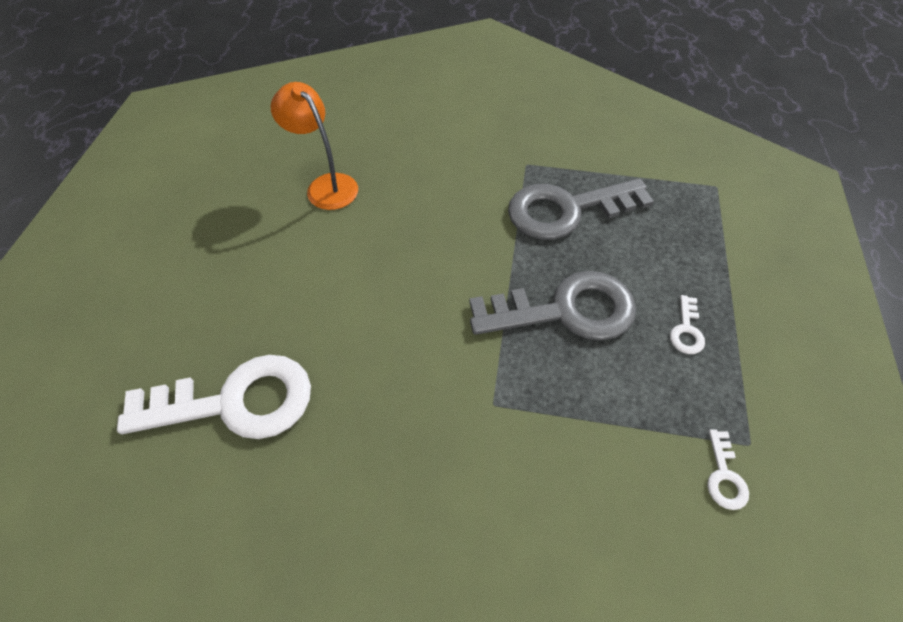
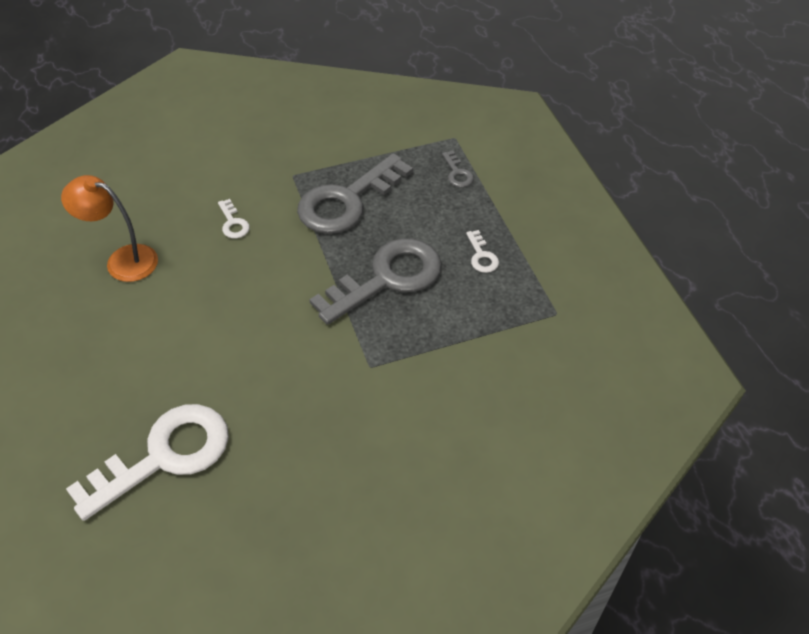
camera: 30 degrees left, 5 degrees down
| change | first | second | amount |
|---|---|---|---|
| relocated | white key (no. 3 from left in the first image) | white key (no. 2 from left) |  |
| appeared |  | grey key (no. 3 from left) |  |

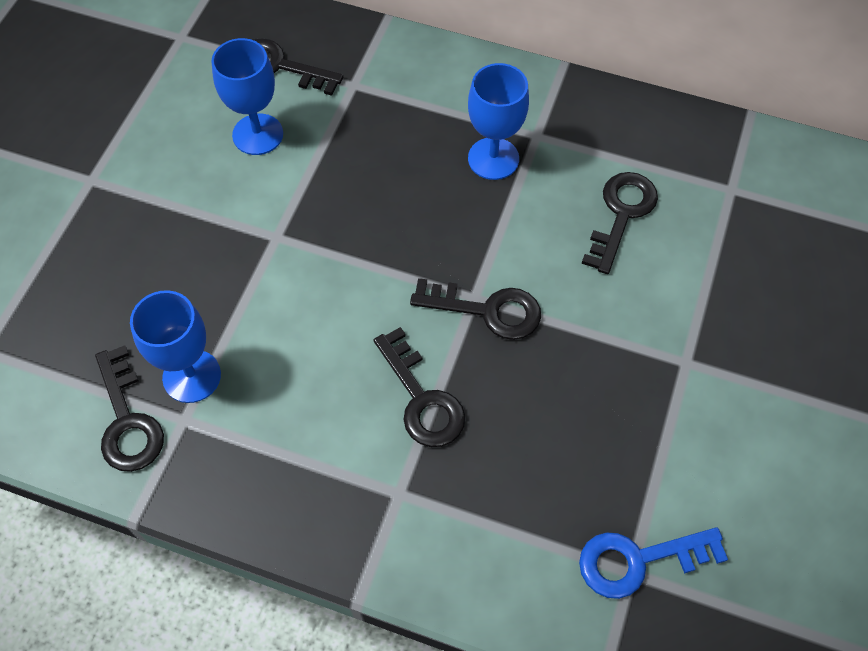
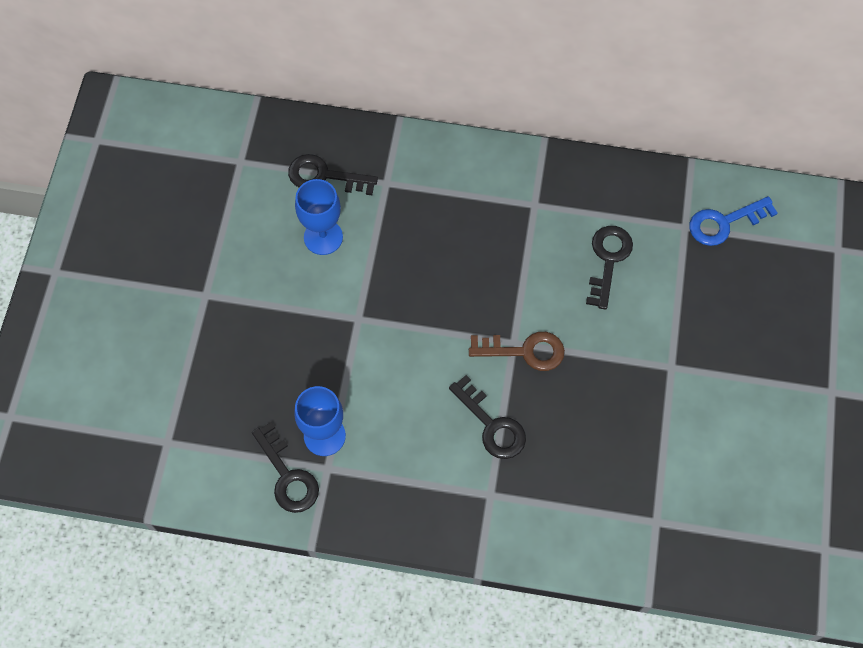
camera: 10 degrees left, 5 degrees up
| change | first | second | amount |
|---|---|---|---|
| colour | black key (no. 4 from left) | brown key |  |
| missing | blue goblet (no. 3 from left) |  |  |
| relocated | blue key |  |  |

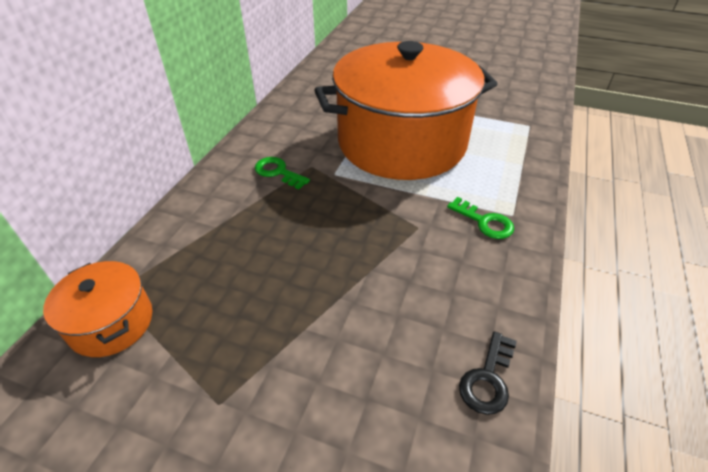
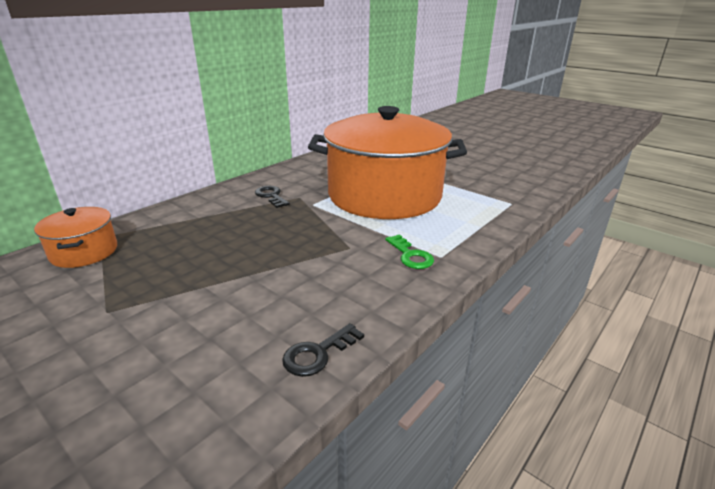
camera: 20 degrees right, 15 degrees down
| change | first | second | amount |
|---|---|---|---|
| colour | green key (no. 1 from left) | black key (no. 1 from left) |  |

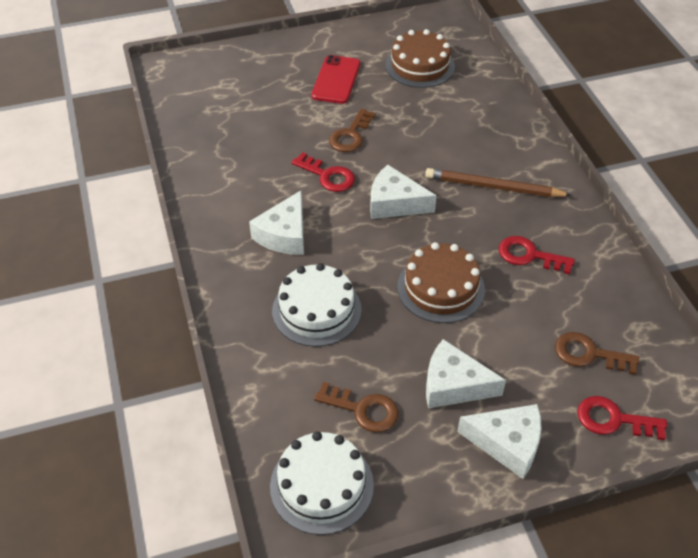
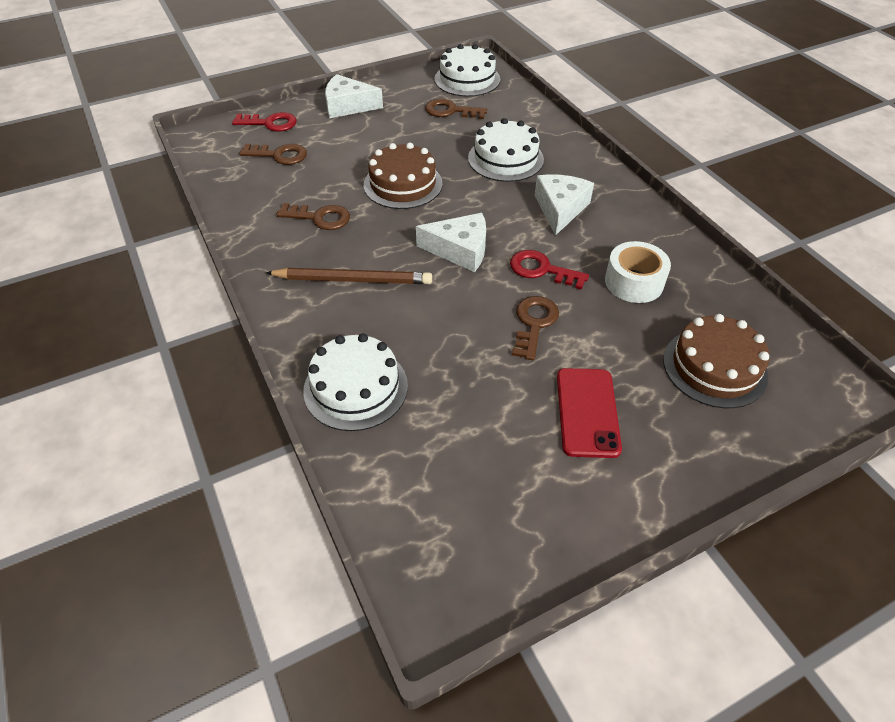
camera: 170 degrees right, 0 degrees up
| change | first | second | amount |
|---|---|---|---|
| relocated | brown cake (no. 1 from left in the first image) | brown cake (no. 2 from left) |  |
| missing | white cheese (no. 3 from left) |  |  |
| colour | red key (no. 2 from left) | brown key (no. 2 from left) |  |
| appeared |  | white cake (no. 1 from left) |  |
| appeared |  | white tape |  |

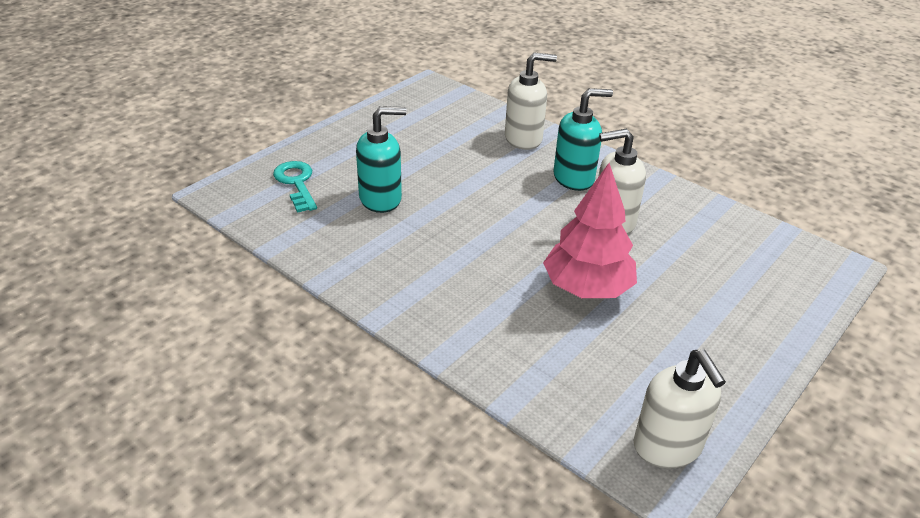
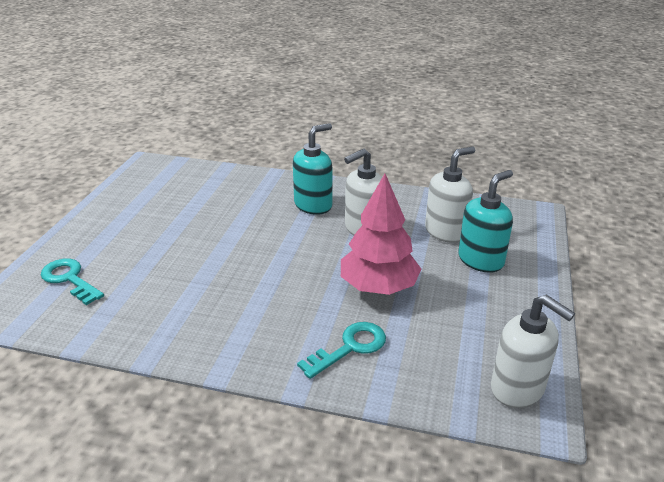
camera: 25 degrees left, 5 degrees down
| change | first | second | amount |
|---|---|---|---|
| relocated | turquoise soap dispenser (no. 1 from left in the first image) | turquoise soap dispenser (no. 2 from left) |  |
| relocated | white soap dispenser (no. 1 from left in the first image) | white soap dispenser (no. 2 from left) |  |
| appeared |  | turquoise key (no. 2 from left) |  |

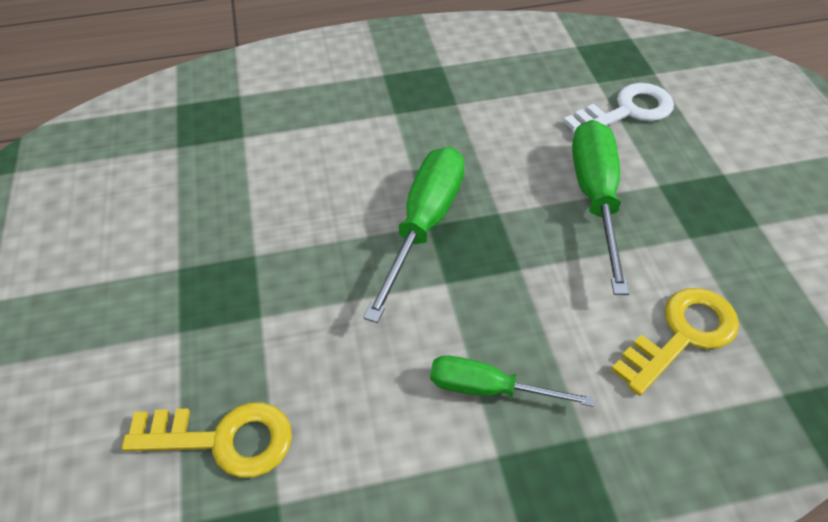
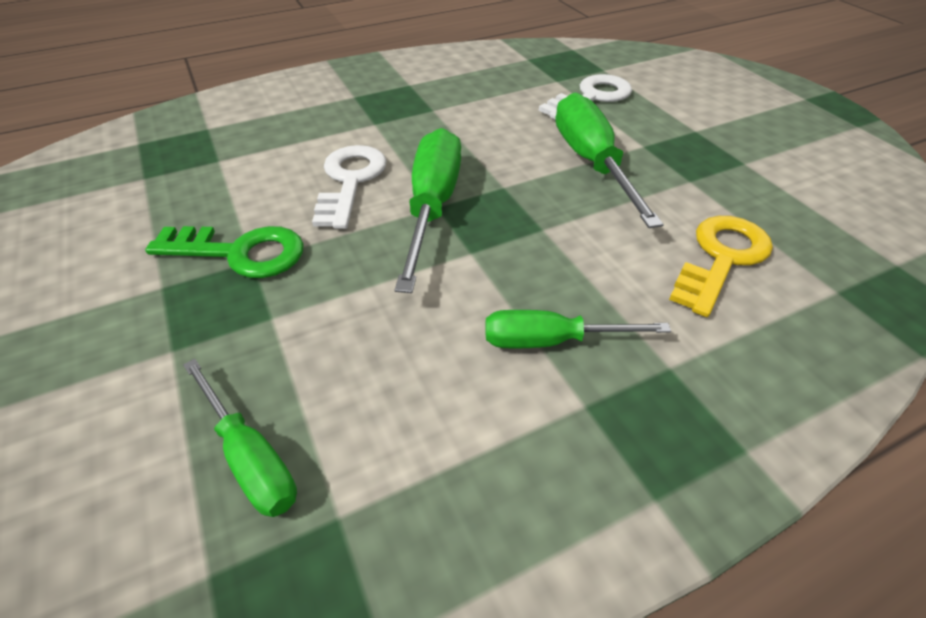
camera: 15 degrees left, 5 degrees down
| change | first | second | amount |
|---|---|---|---|
| exchanged | yellow key (no. 1 from left) | green screwdriver (no. 1 from left) |  |
| appeared |  | green key |  |
| appeared |  | white key (no. 1 from left) |  |

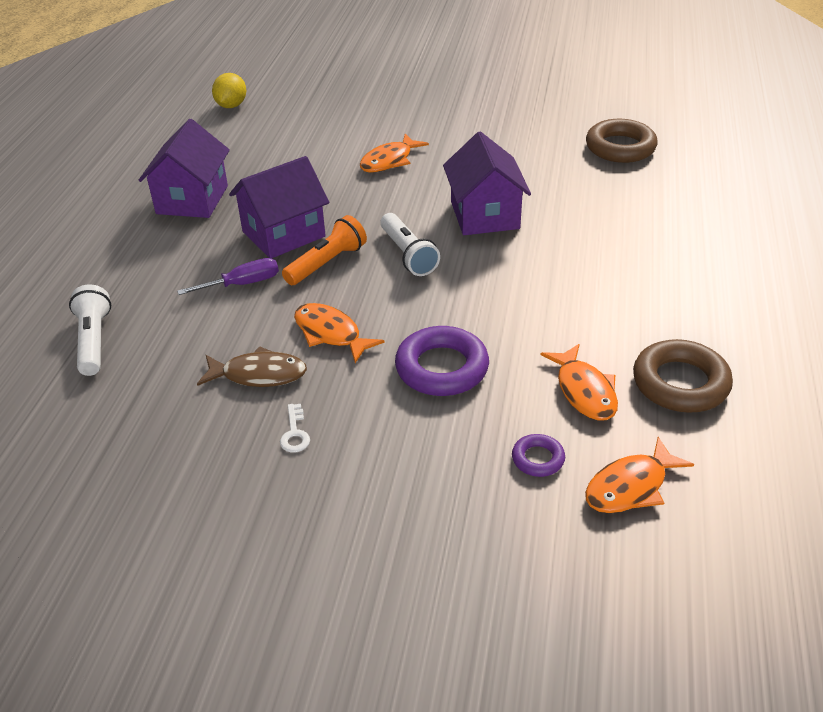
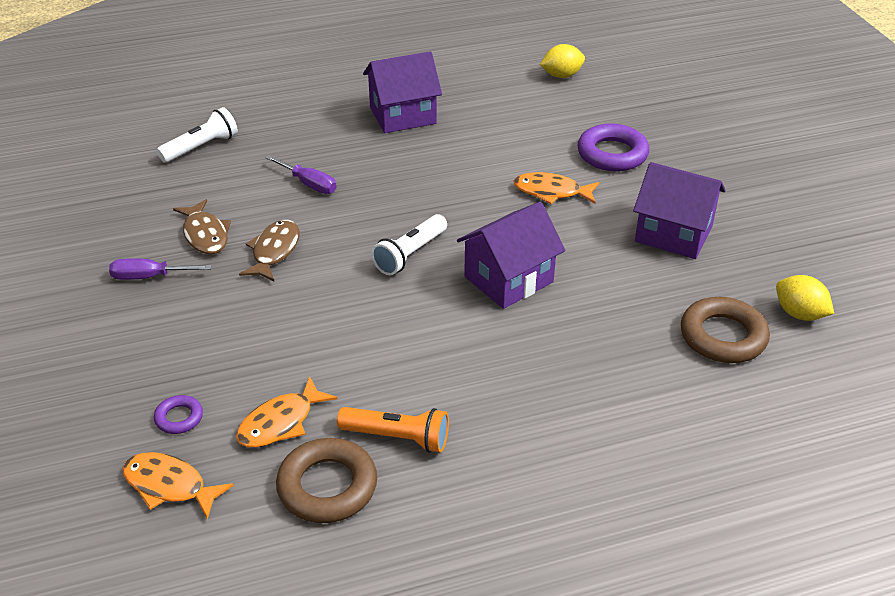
camera: 60 degrees right, 0 degrees up
| change | first | second | amount |
|---|---|---|---|
| relocated | purple house (no. 2 from left in the first image) | purple house (no. 3 from left) |  |
| exchanged | white key | purple screwdriver (no. 1 from left) |  |
| relocated | orange flashlight |  |  |
| colour | orange fish (no. 1 from left) | brown fish (no. 2 from left) |  |
| relocated | purple ring (no. 1 from left in the first image) | purple ring (no. 2 from left) |  |
| appeared |  | yellow lemon (no. 2 from left) |  |

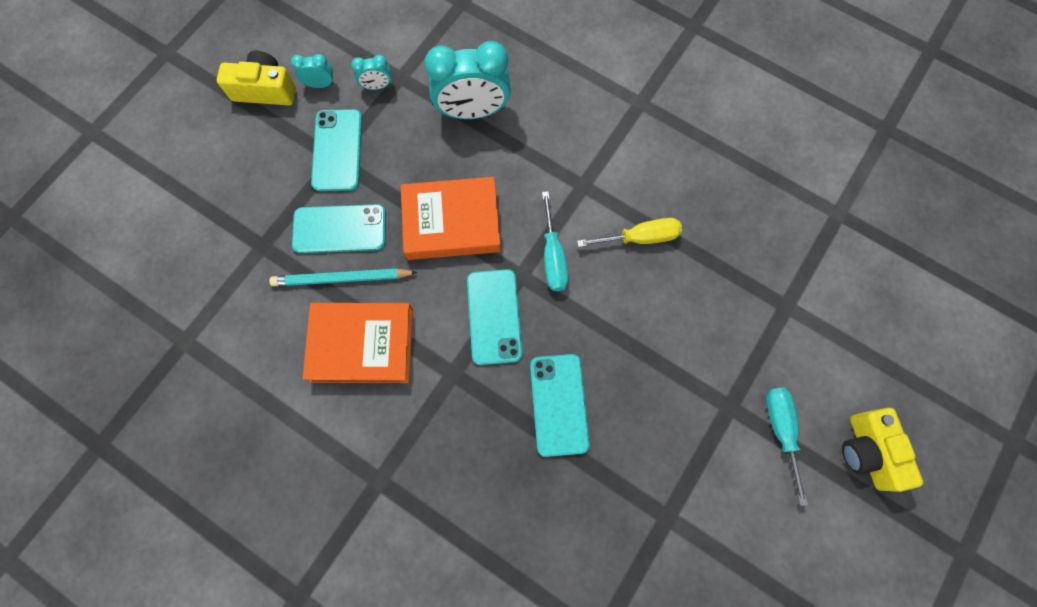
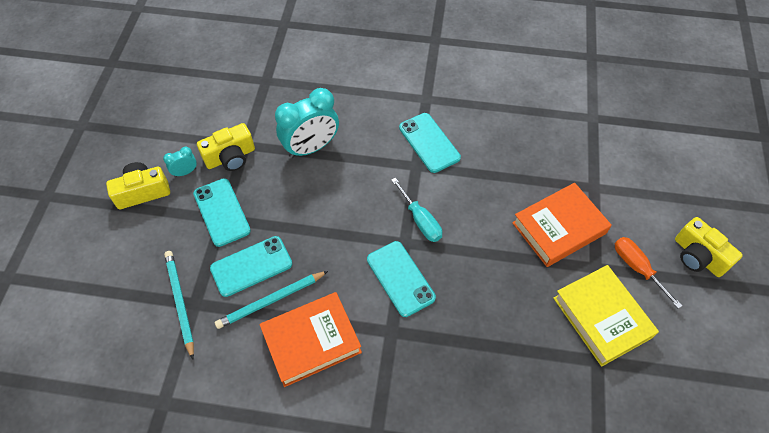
camera: 25 degrees left, 15 degrees down
| change | first | second | amount |
|---|---|---|---|
| exchanged | turquoise clock (no. 2 from left) | yellow camera (no. 2 from left) |  |
| relocated | orange book (no. 2 from left) |  |  |
| relocated | turquoise phone (no. 4 from left) |  |  |
| missing | yellow screwdriver |  |  |
| colour | turquoise screwdriver (no. 2 from left) | orange screwdriver |  |
| appeared |  | turquoise pencil (no. 1 from left) |  |
| appeared |  | yellow book |  |

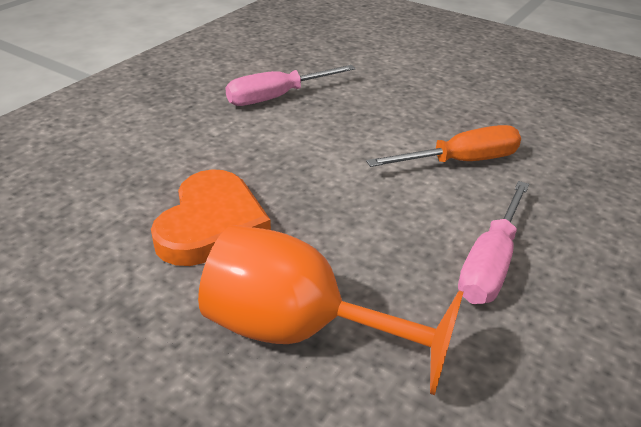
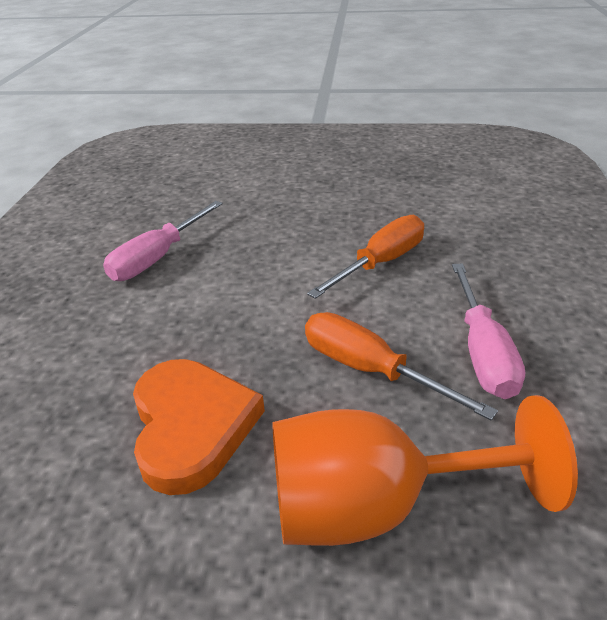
camera: 25 degrees left, 0 degrees up
| change | first | second | amount |
|---|---|---|---|
| appeared |  | orange screwdriver (no. 2 from left) |  |

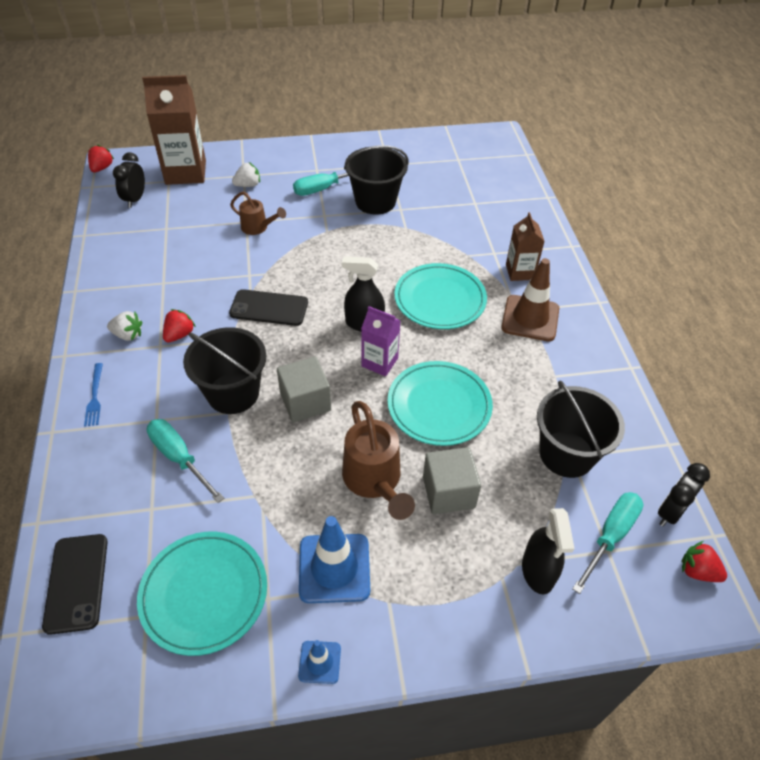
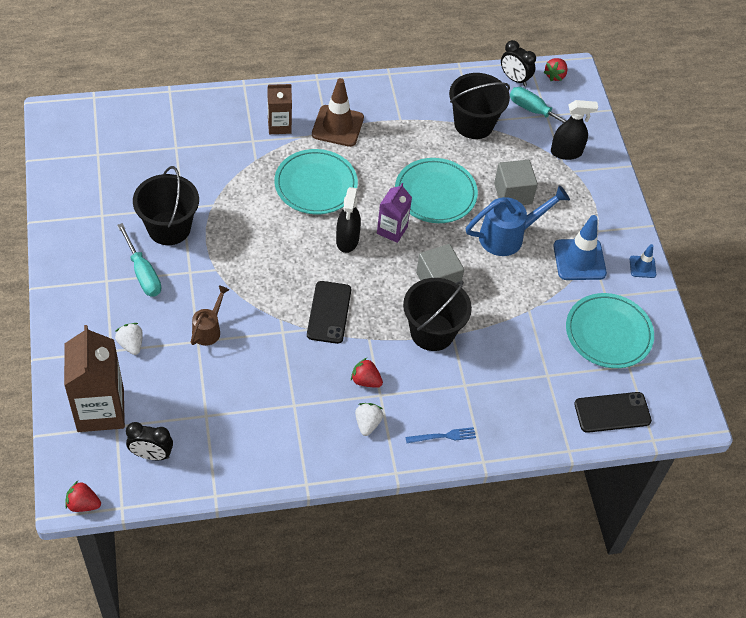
camera: 95 degrees left, 5 degrees up
| change | first | second | amount |
|---|---|---|---|
| missing | turquoise screwdriver (no. 1 from left) |  |  |
| colour | brown watering can (no. 2 from left) | blue watering can |  |

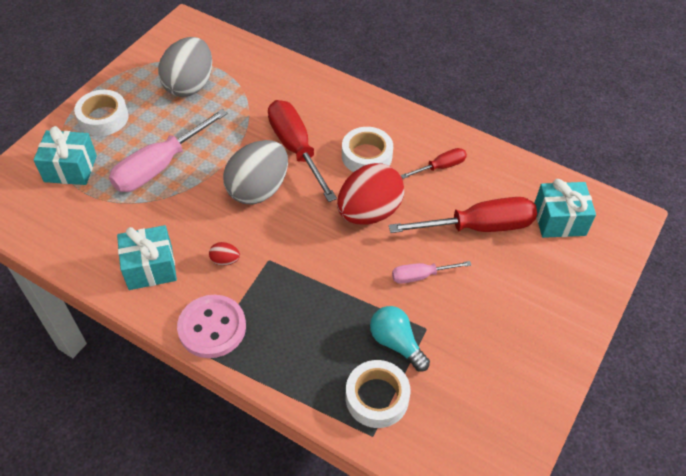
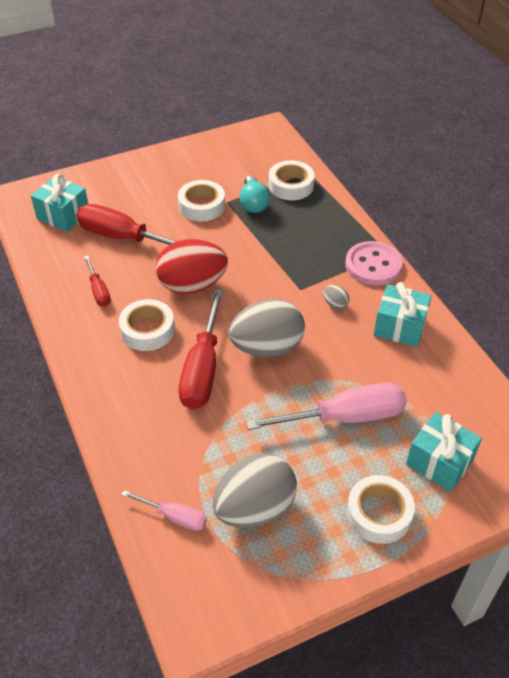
camera: 145 degrees left, 5 degrees down
| change | first | second | amount |
|---|---|---|---|
| colour | red egg (no. 1 from left) | grey egg (no. 3 from left) |  |
| relocated | pink screwdriver (no. 2 from left in the first image) | pink screwdriver (no. 1 from left) |  |
| spun | red screwdriver (no. 2 from left in the first image) | red screwdriver (no. 1 from left) | 120 degrees counterclockwise |
| appeared |  | white tape (no. 2 from left) |  |

